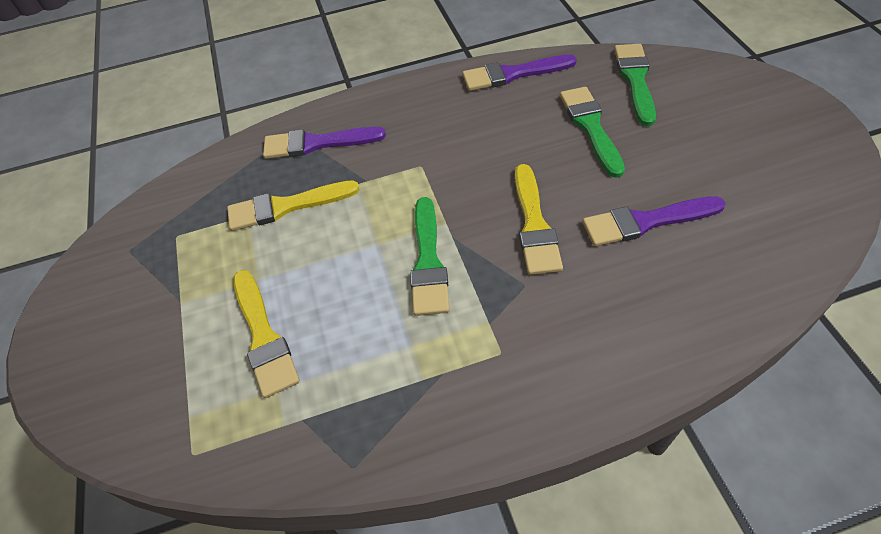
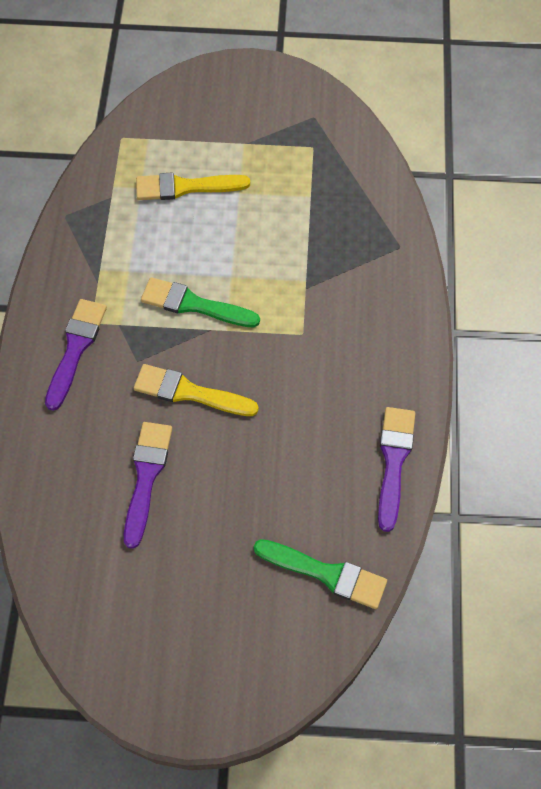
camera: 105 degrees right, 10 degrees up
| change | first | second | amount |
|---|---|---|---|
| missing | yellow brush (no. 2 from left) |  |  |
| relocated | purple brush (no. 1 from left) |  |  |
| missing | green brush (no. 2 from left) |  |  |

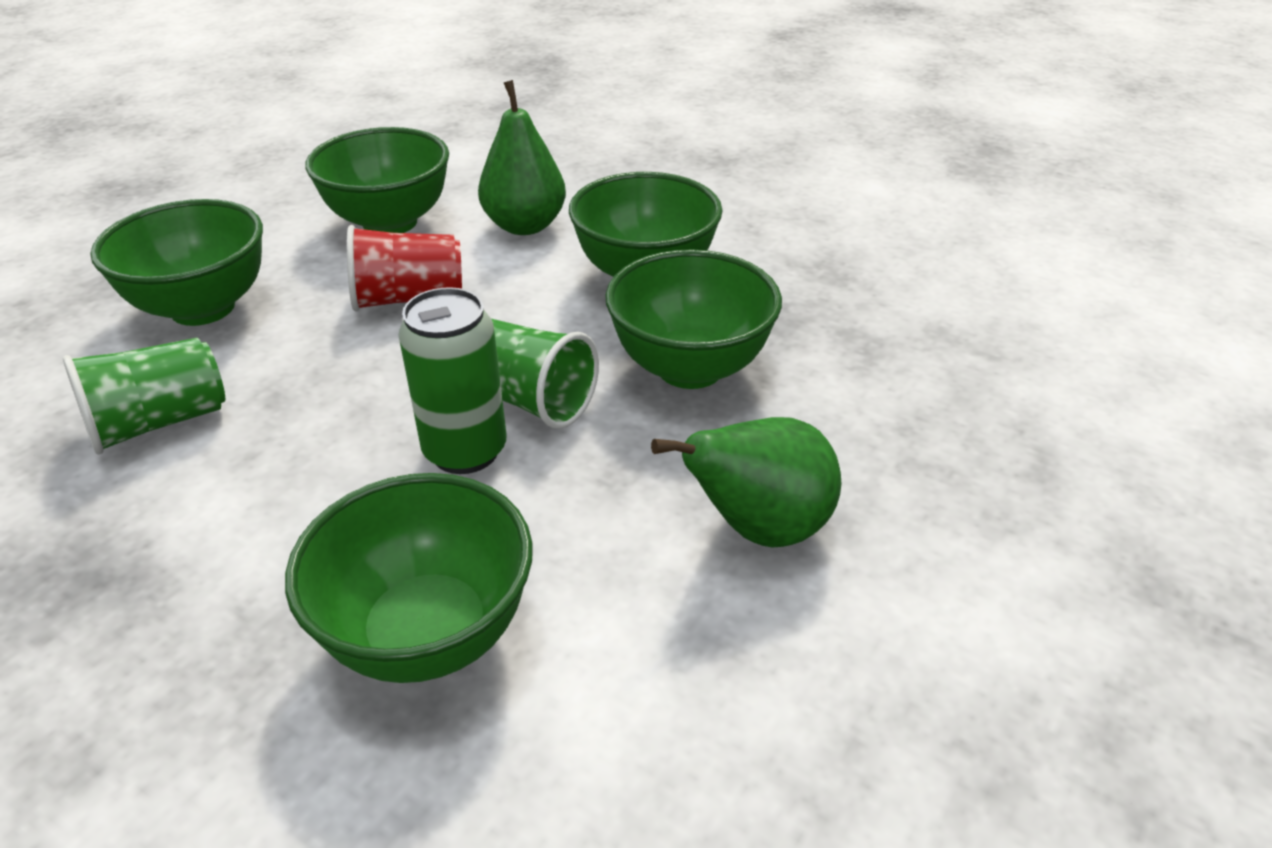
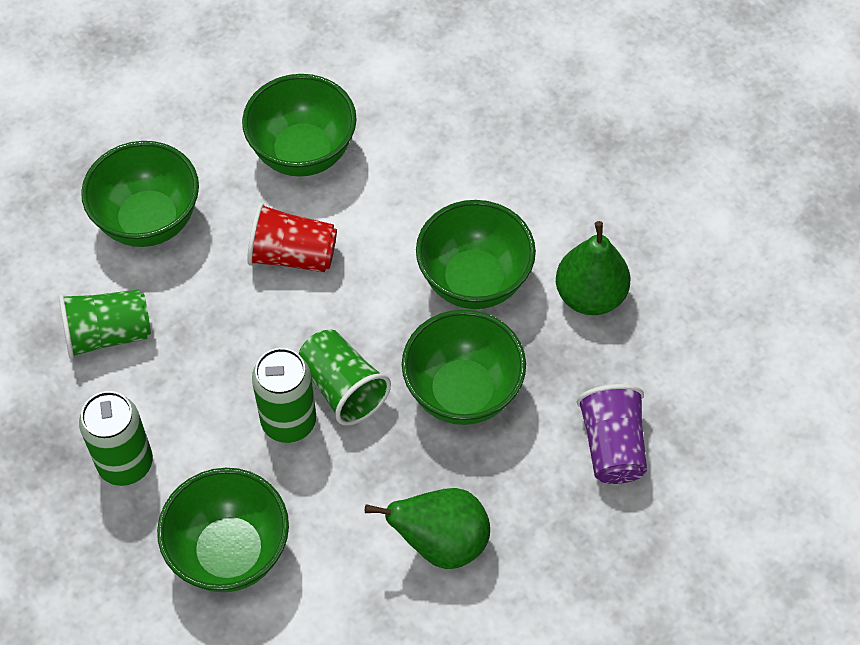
camera: 20 degrees right, 20 degrees up
| change | first | second | amount |
|---|---|---|---|
| relocated | green pear (no. 1 from left in the first image) | green pear (no. 2 from left) |  |
| appeared |  | green can (no. 1 from left) |  |
| appeared |  | purple cup |  |

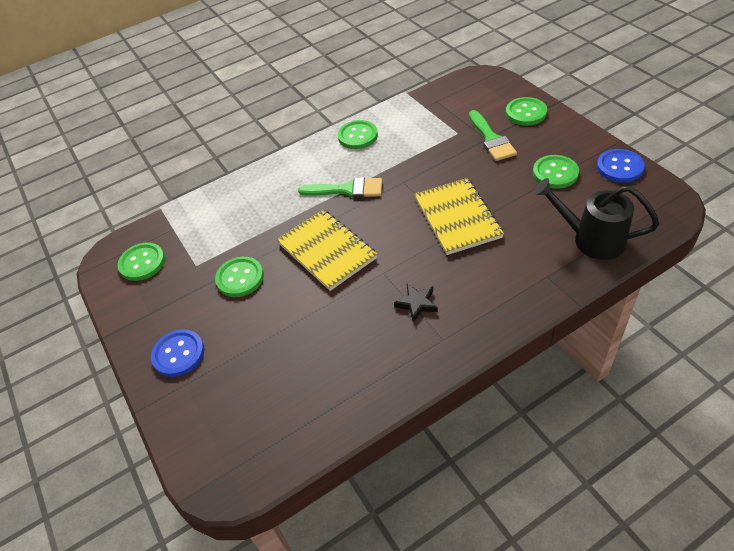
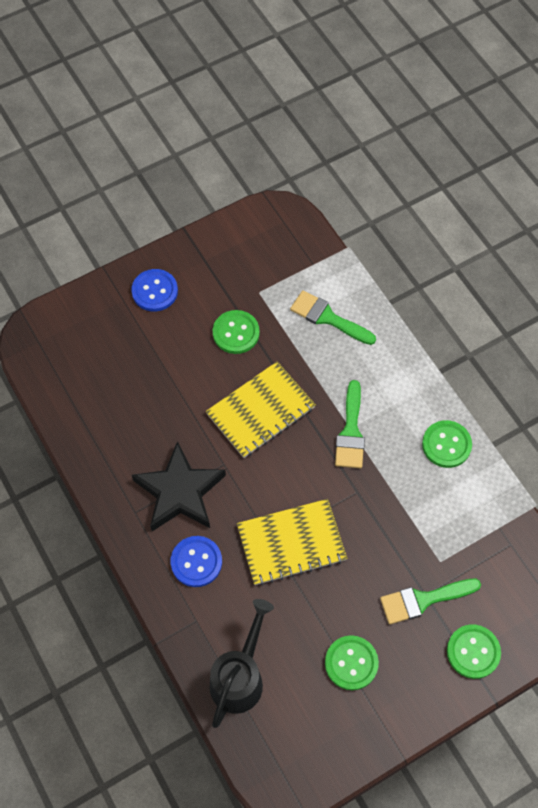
camera: 85 degrees right, 15 degrees up
| change | first | second | amount |
|---|---|---|---|
| missing | green button (no. 1 from left) |  |  |
| size | black star |  | x2.18 |
| relocated | blue button (no. 2 from left) |  |  |
| appeared |  | green brush (no. 1 from left) |  |

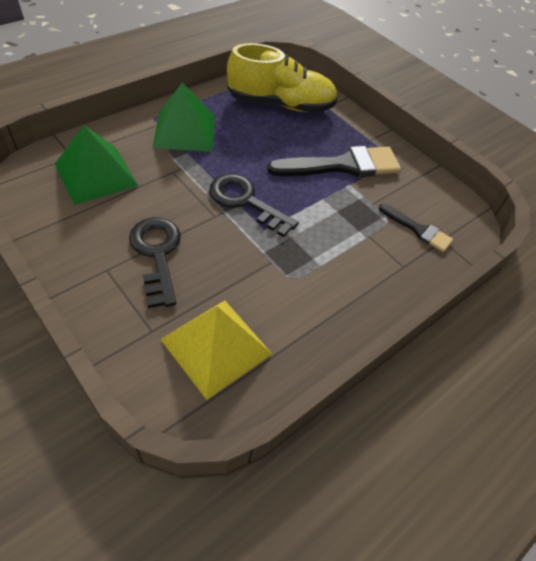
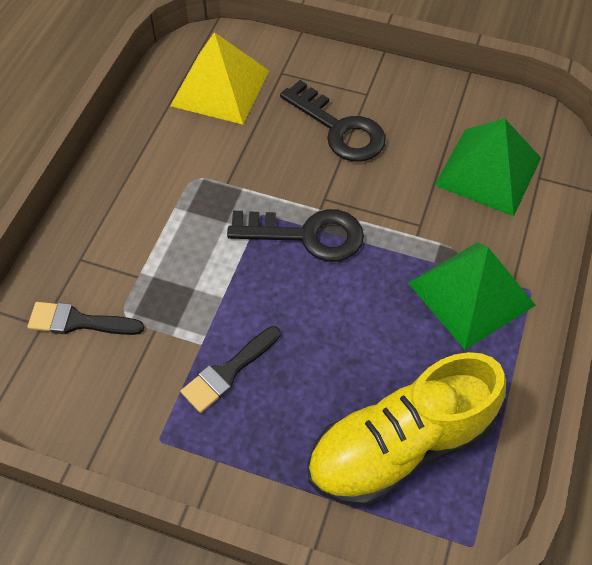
camera: 155 degrees right, 5 degrees up
| change | first | second | amount |
|---|---|---|---|
| size | black brush (no. 1 from left in the first image) | black brush (no. 2 from left) | x0.54 |

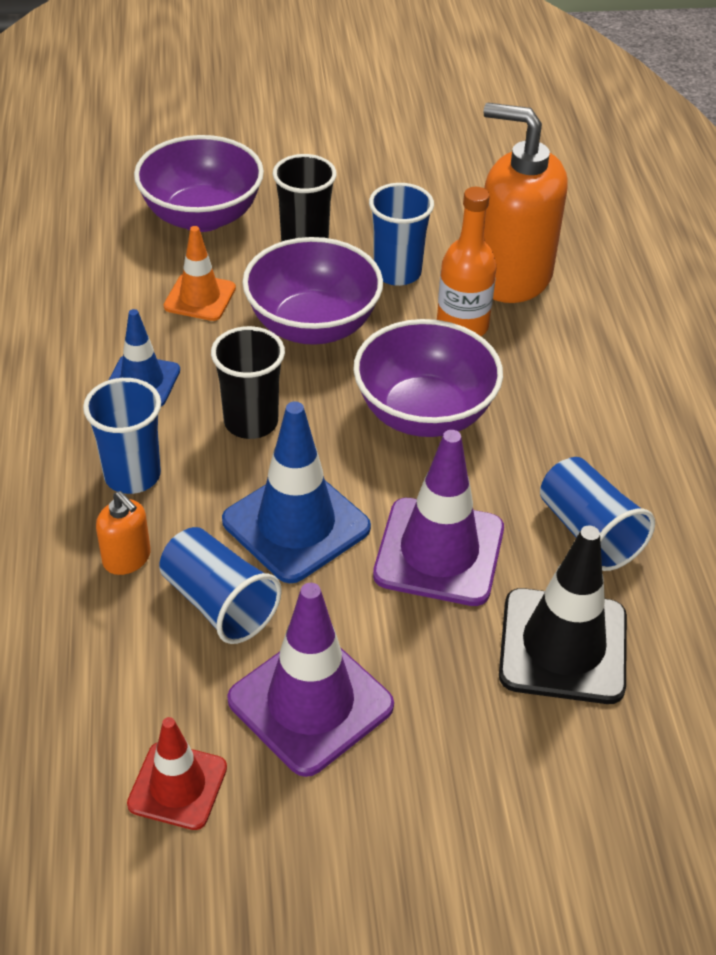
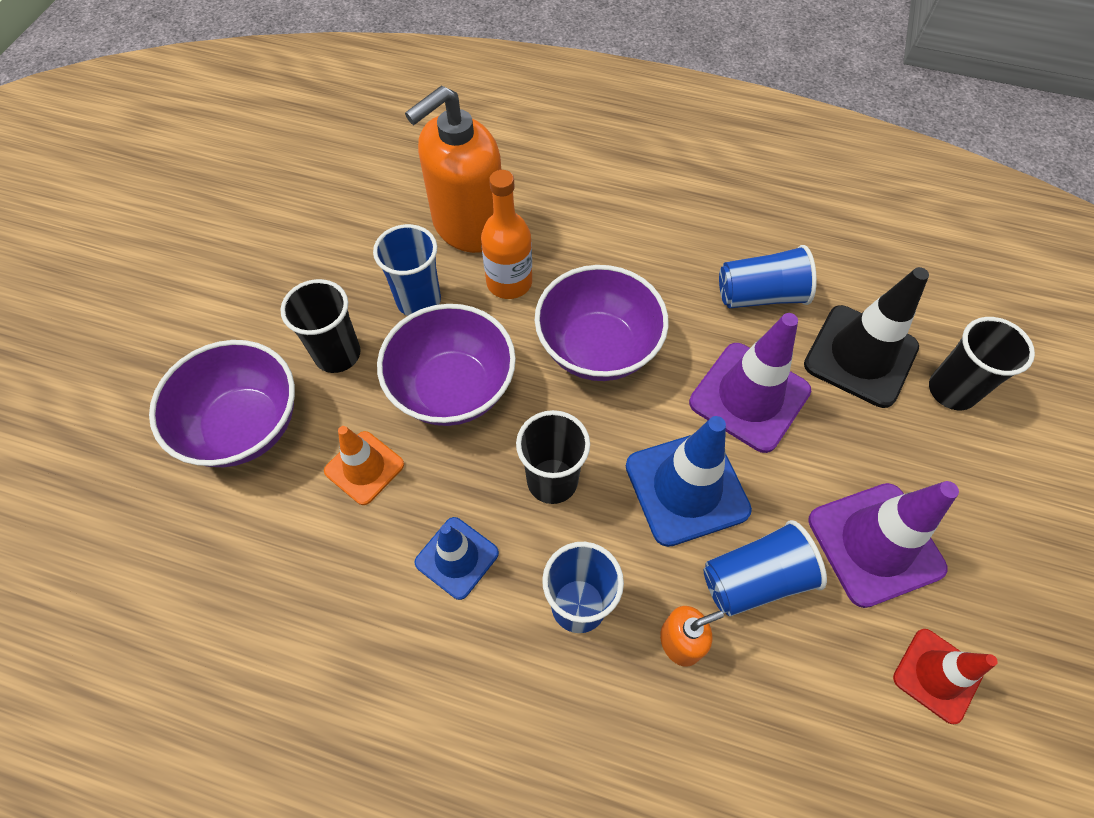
camera: 65 degrees left, 15 degrees up
| change | first | second | amount |
|---|---|---|---|
| appeared |  | black cup (no. 3 from left) |  |

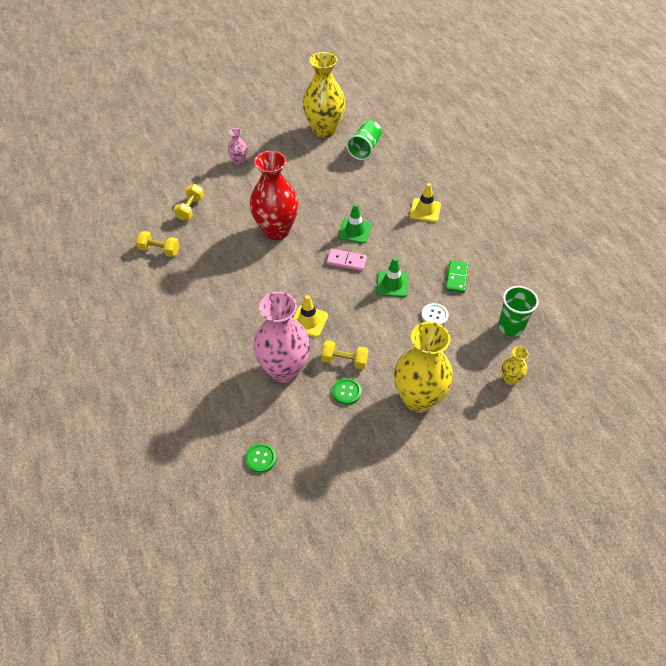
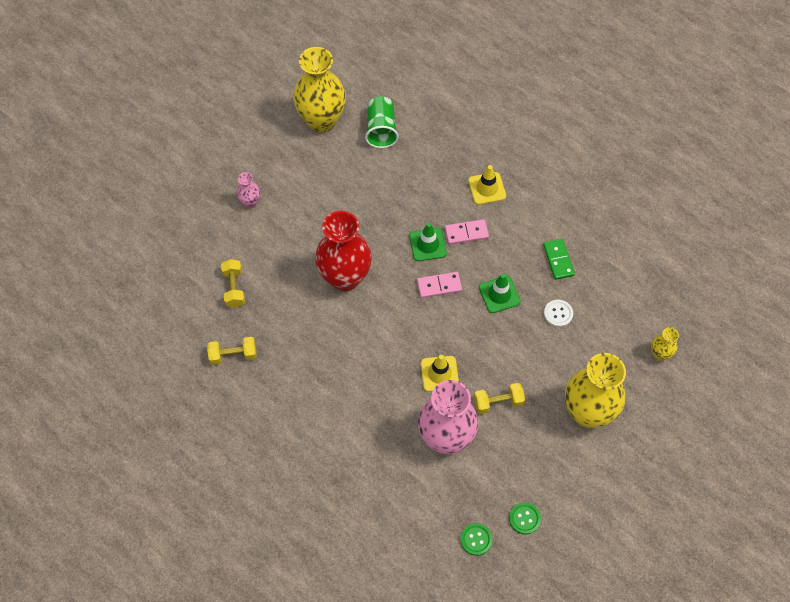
camera: 25 degrees left, 10 degrees up
| change | first | second | amount |
|---|---|---|---|
| relocated | green button (no. 2 from left) |  |  |
| missing | green cup (no. 2 from left) |  |  |
| appeared |  | pink domino (no. 2 from left) |  |

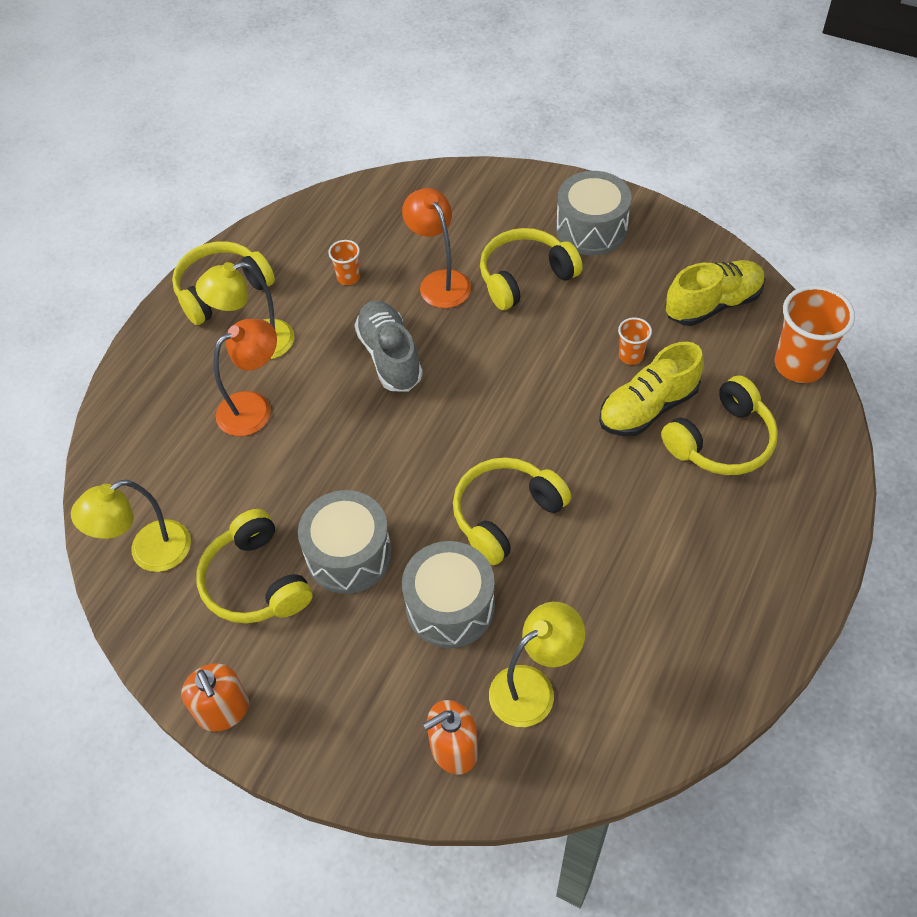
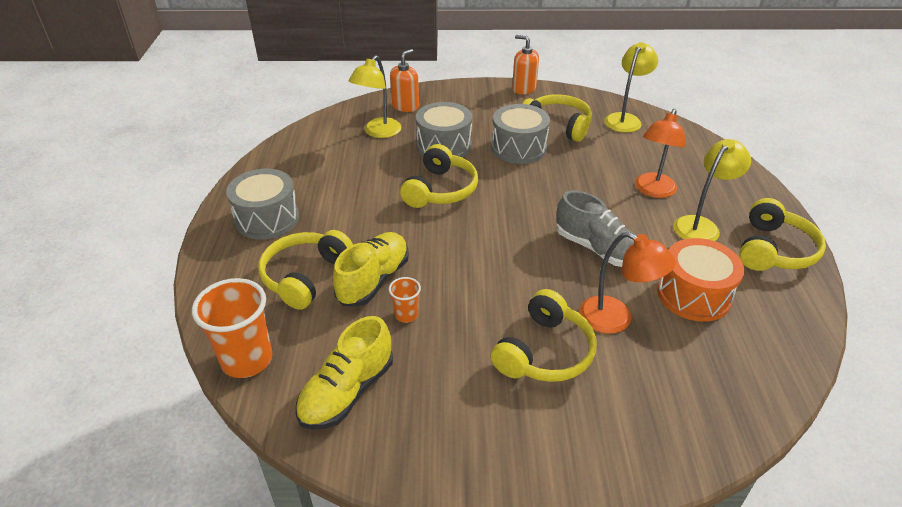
camera: 150 degrees right, 15 degrees down
| change | first | second | amount |
|---|---|---|---|
| exchanged | orange cup (no. 1 from left) | orange drum |  |
| relocated | grey drum (no. 3 from left in the first image) | grey drum (no. 1 from left) |  |

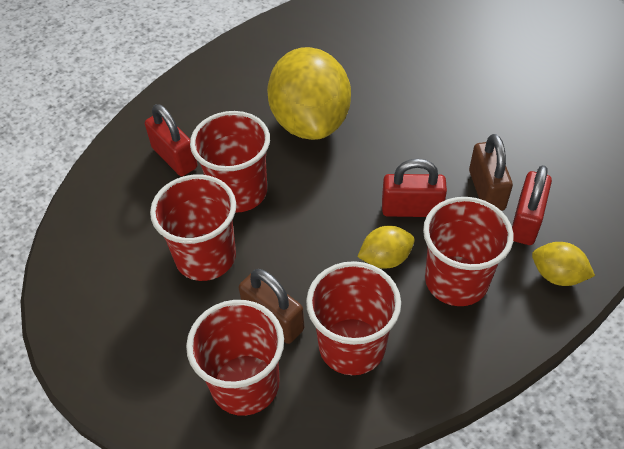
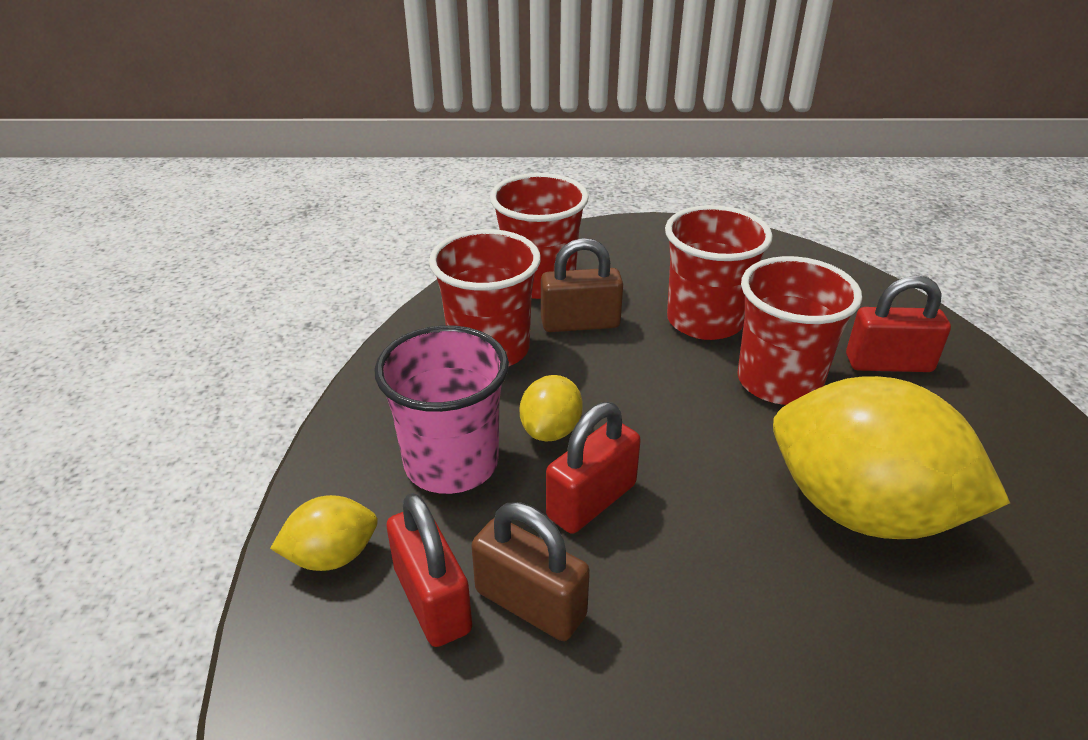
camera: 130 degrees right, 15 degrees down
| change | first | second | amount |
|---|---|---|---|
| colour | red cup (no. 5 from left) | pink cup |  |

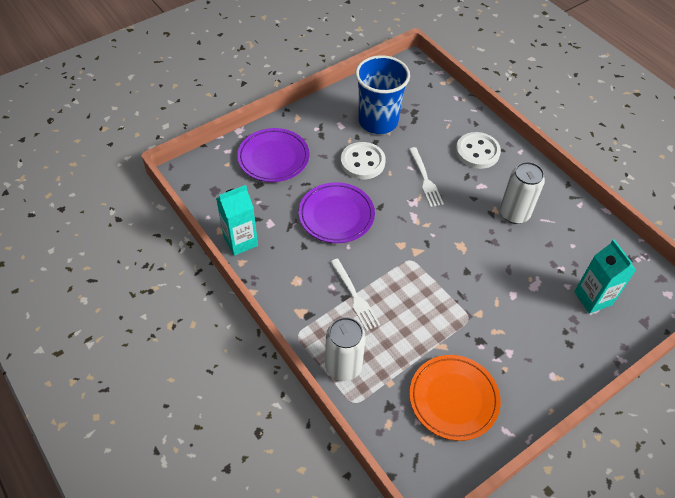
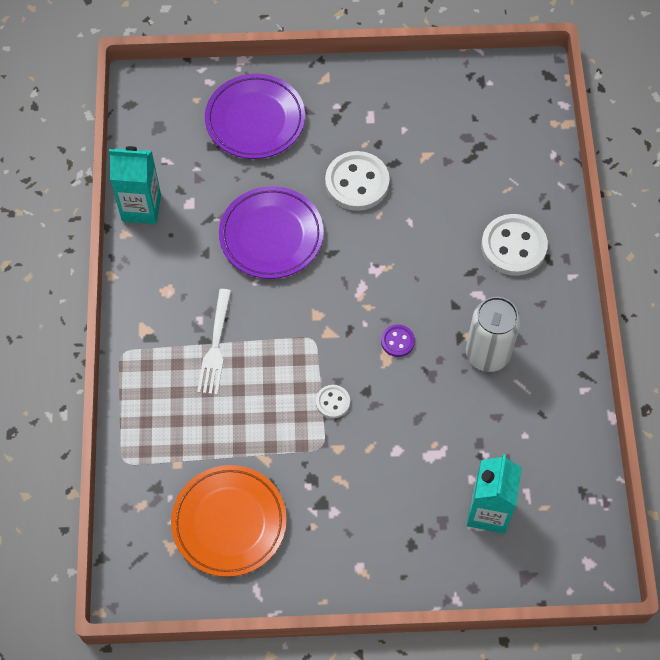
camera: 35 degrees right, 10 degrees up
| change | first | second | amount |
|---|---|---|---|
| missing | white can (no. 1 from left) |  |  |
| missing | blue cup |  |  |
| missing | white fork (no. 2 from left) |  |  |
| appeared |  | white button (no. 1 from left) |  |
| appeared |  | purple button |  |

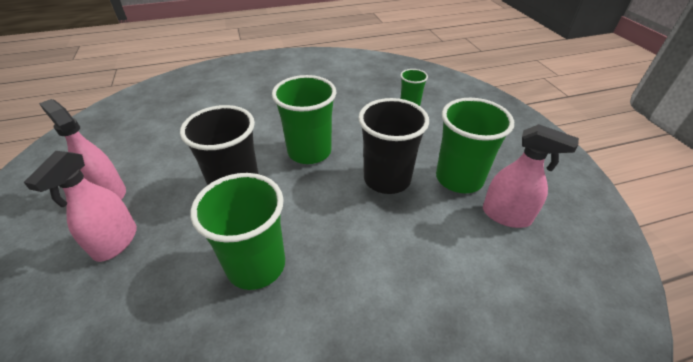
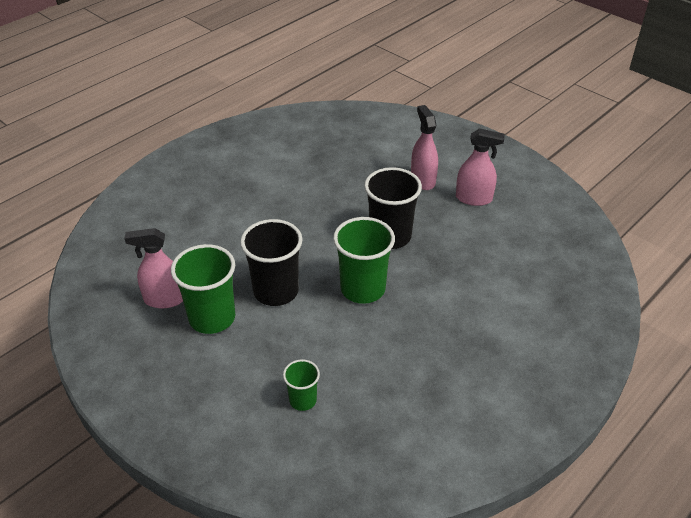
camera: 150 degrees right, 0 degrees up
| change | first | second | amount |
|---|---|---|---|
| missing | green cup (no. 1 from left) |  |  |

